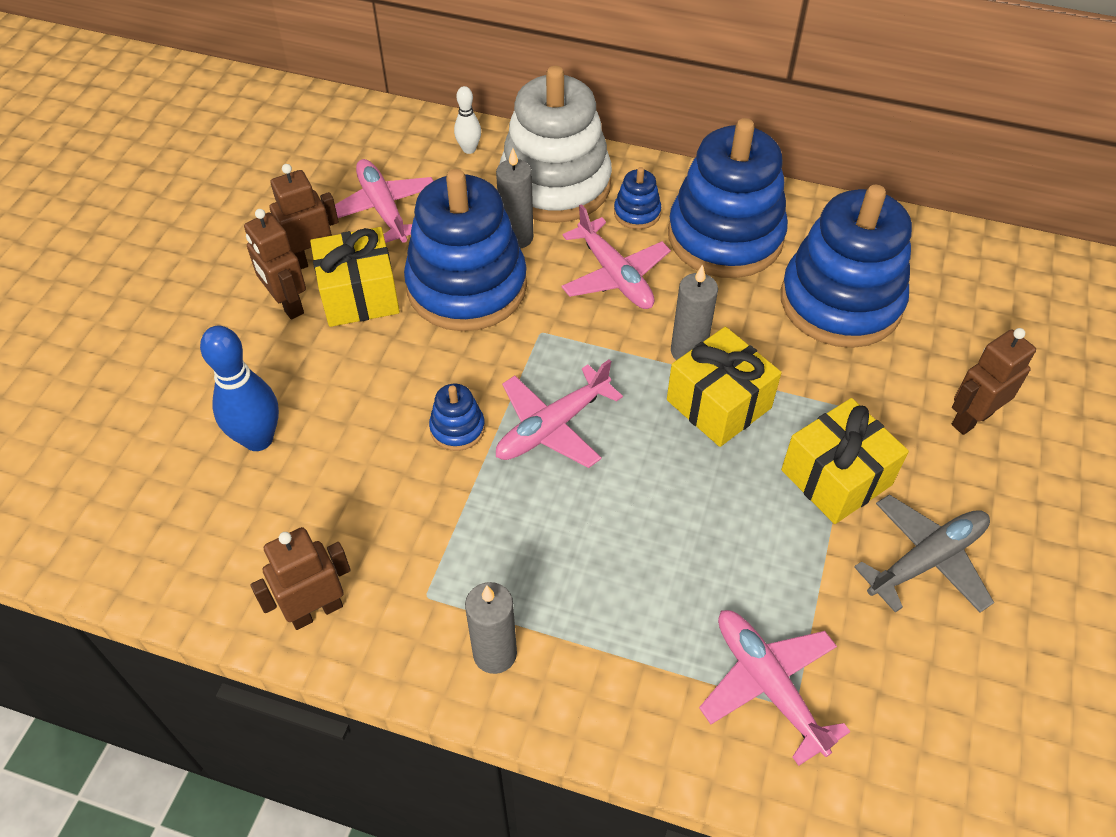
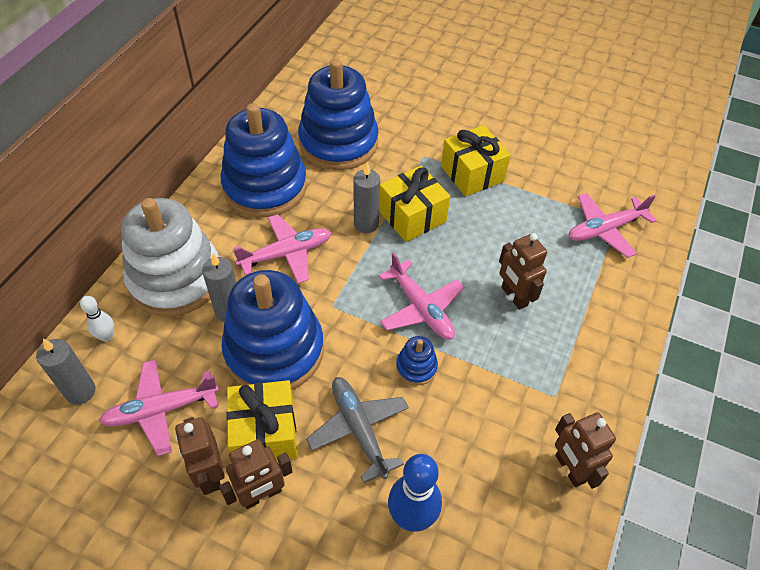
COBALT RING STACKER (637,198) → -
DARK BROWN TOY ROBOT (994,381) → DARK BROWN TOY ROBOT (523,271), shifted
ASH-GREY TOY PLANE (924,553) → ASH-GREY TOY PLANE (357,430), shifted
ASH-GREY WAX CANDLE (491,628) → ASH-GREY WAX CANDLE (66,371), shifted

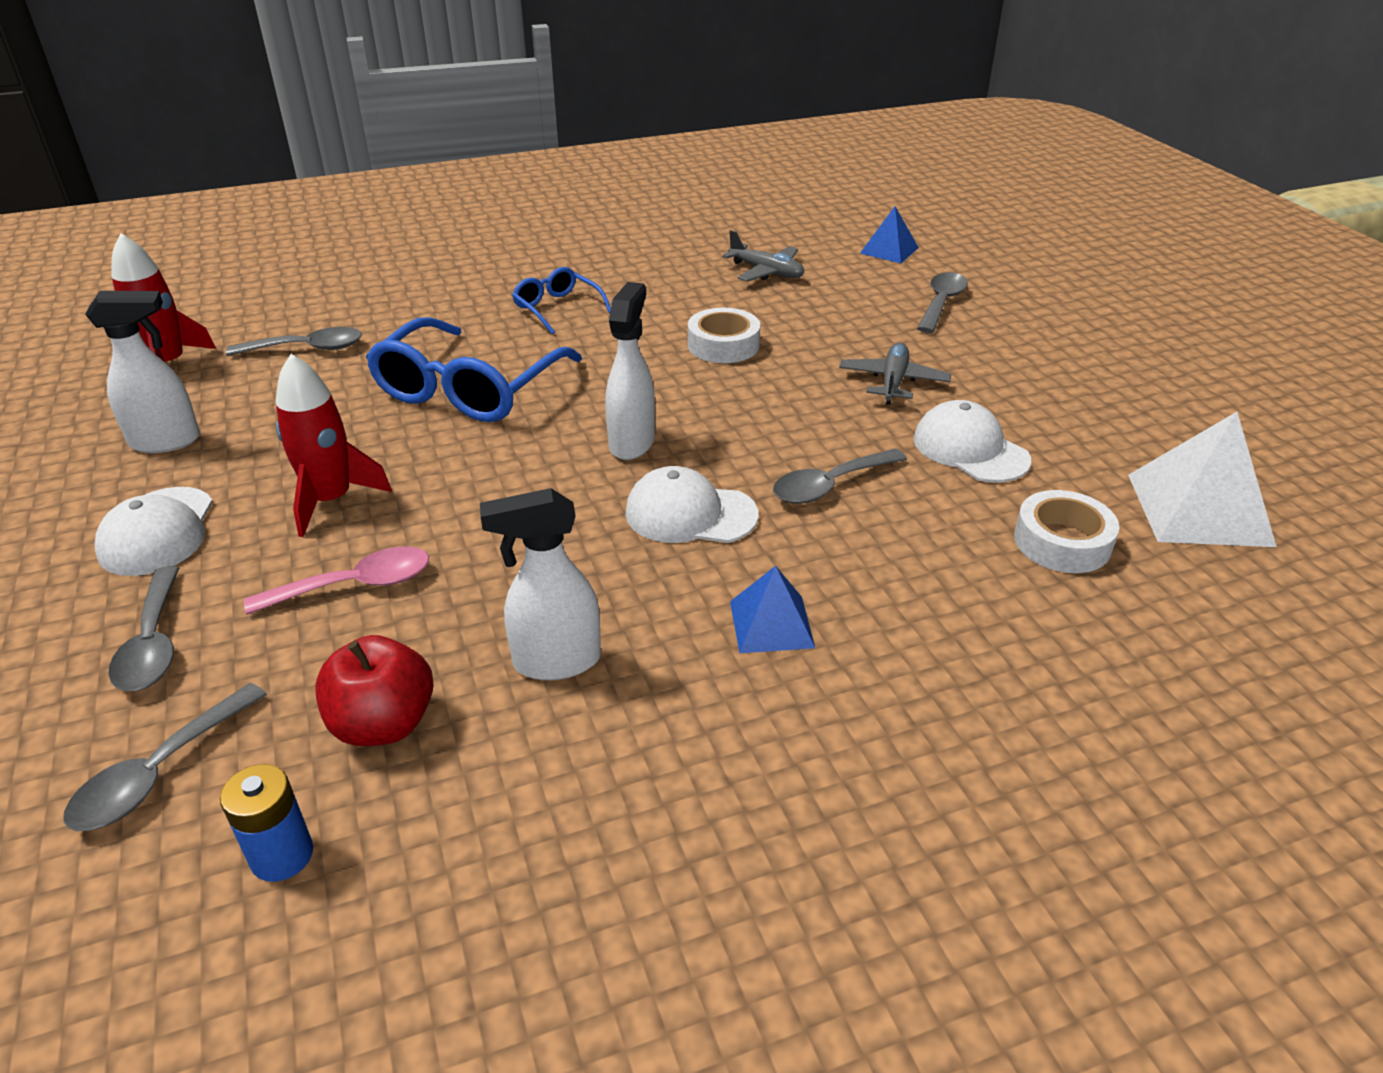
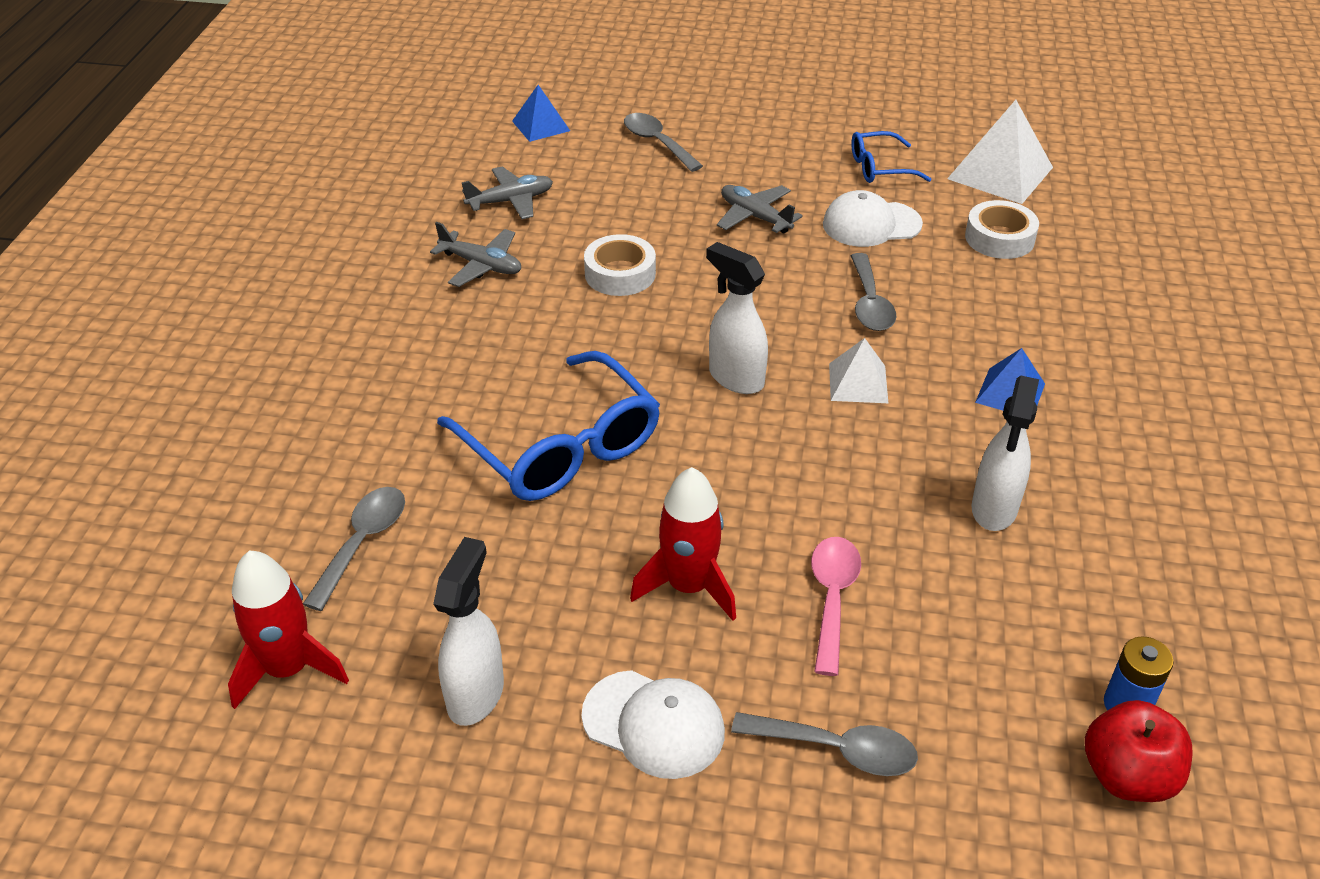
COBALT SPECTACLES (561,300) → COBALT SPECTACLES (891,157), shifted
WHITE CAP (691,504) → WHITE PYRAMID SHAPE (858,370)
SCARLET APPLE (374,690) → SCARLET APPLE (1139,751), shifted
ASH-GREY TEASPOON (165,757) → -
- → ASH-GREY TOY PLANE (475,254)

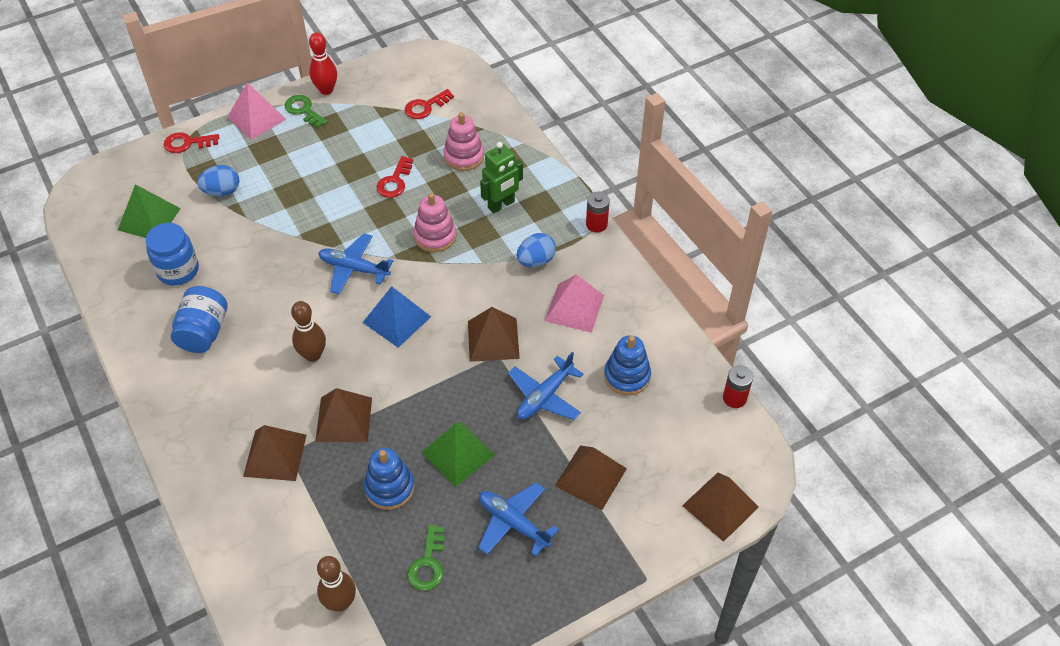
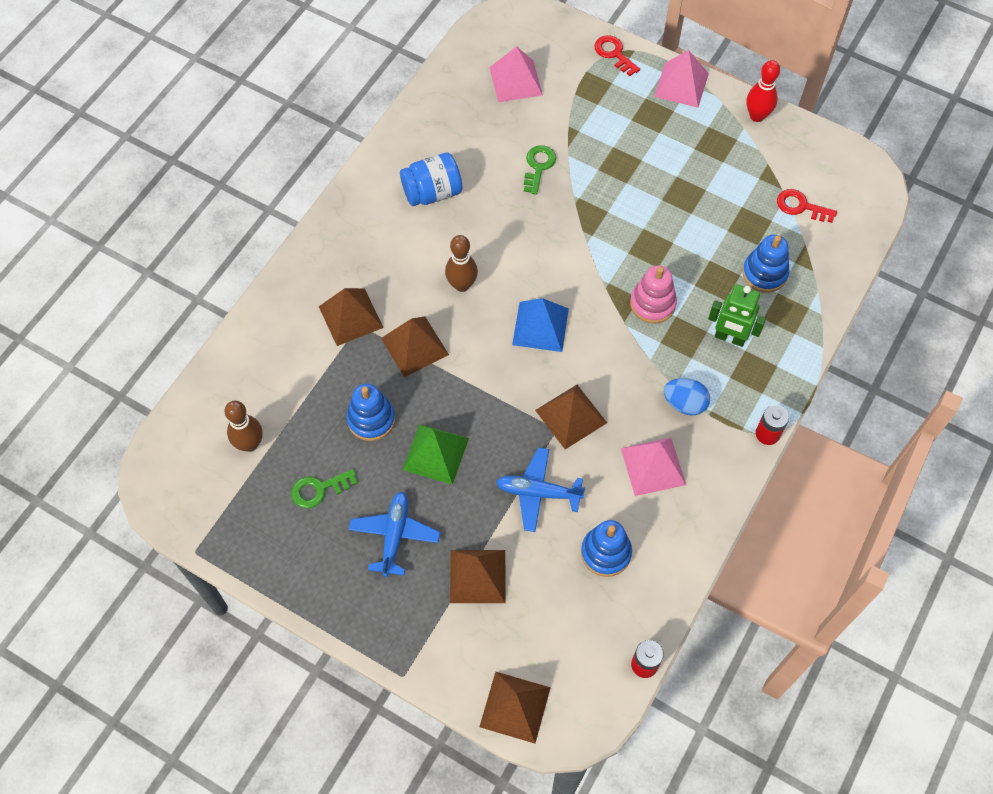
LEAF-GREEN KEY (306,111) → LEAF-GREEN KEY (540,170), shifted
ROSY RING STACKER (463,141) → COBALT RING STACKER (766,264)
SCARLET KEY (395,177) → -
COBALT EGG SHAPE (218,180) → -
LEAF-GREEN PYRAMID SHAPE (149,211) → ROSY PYRAMID SHAPE (516,74)
COBALT JAM JAR (172,254) → -
COBALT TOY PLANE (356,263) → -

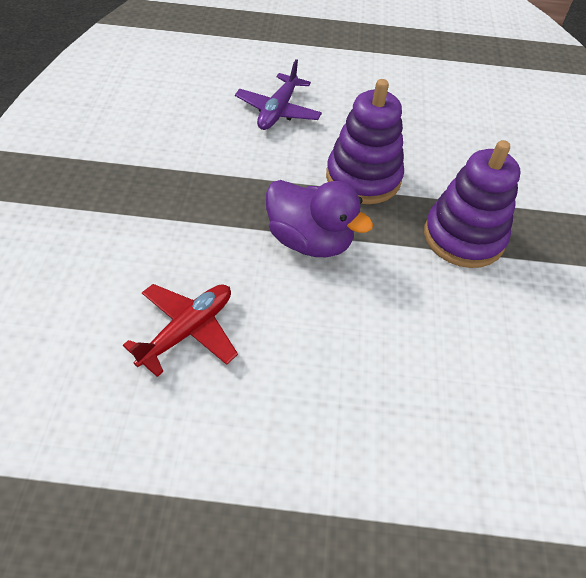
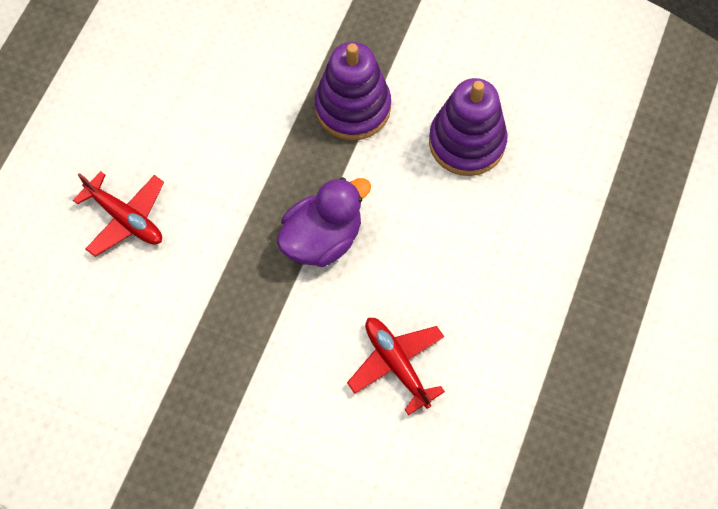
ROYAL PURPLE TOY PLANE (278,94) → SCARLET TOY PLANE (118,214)
ROYAL PURPLE RING STACKER (365,141) → ROYAL PURPLE RING STACKER (468,127), shifted

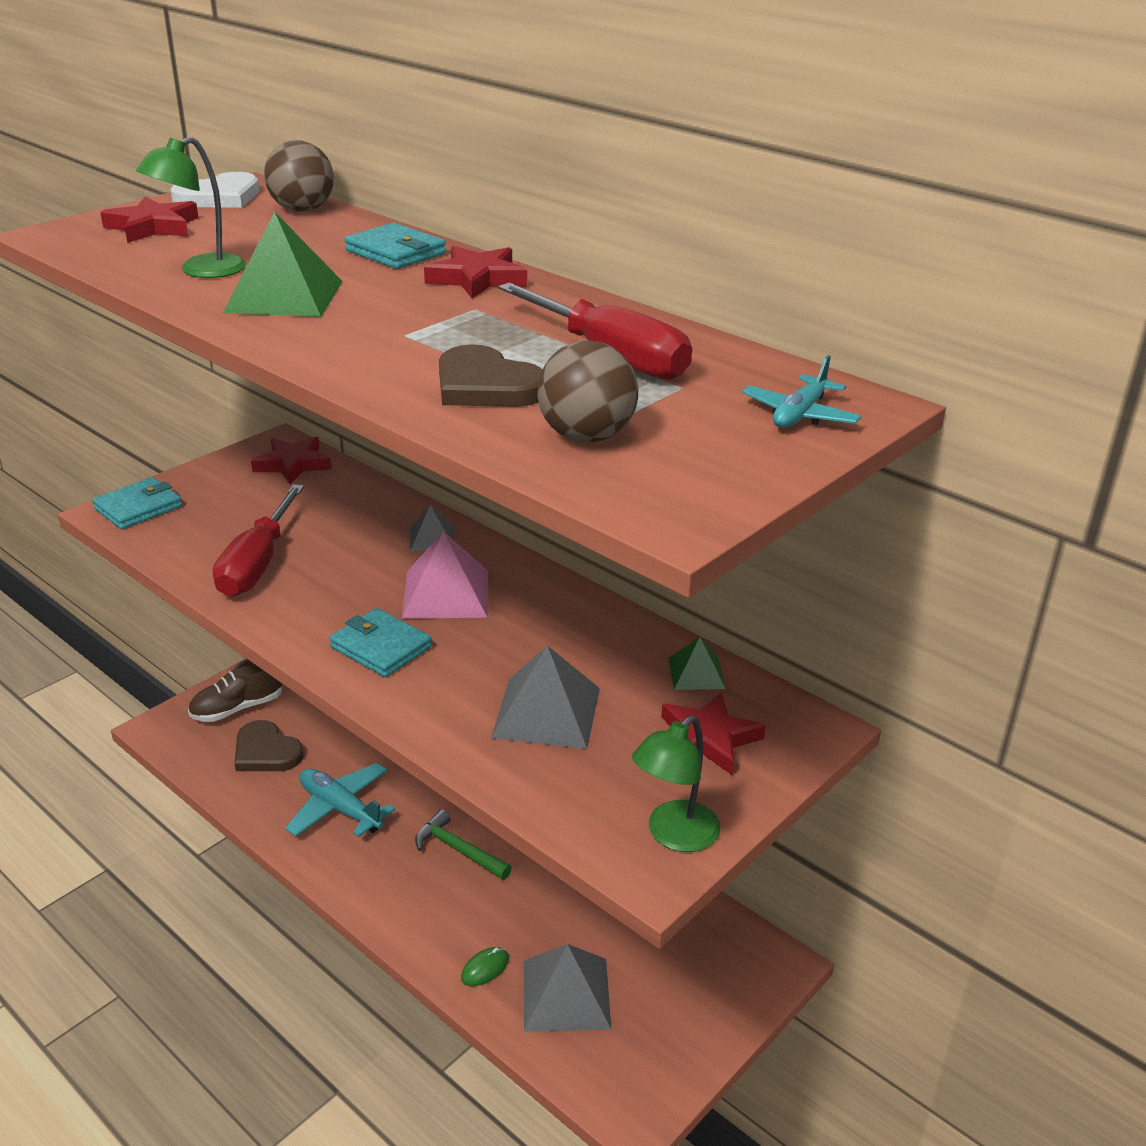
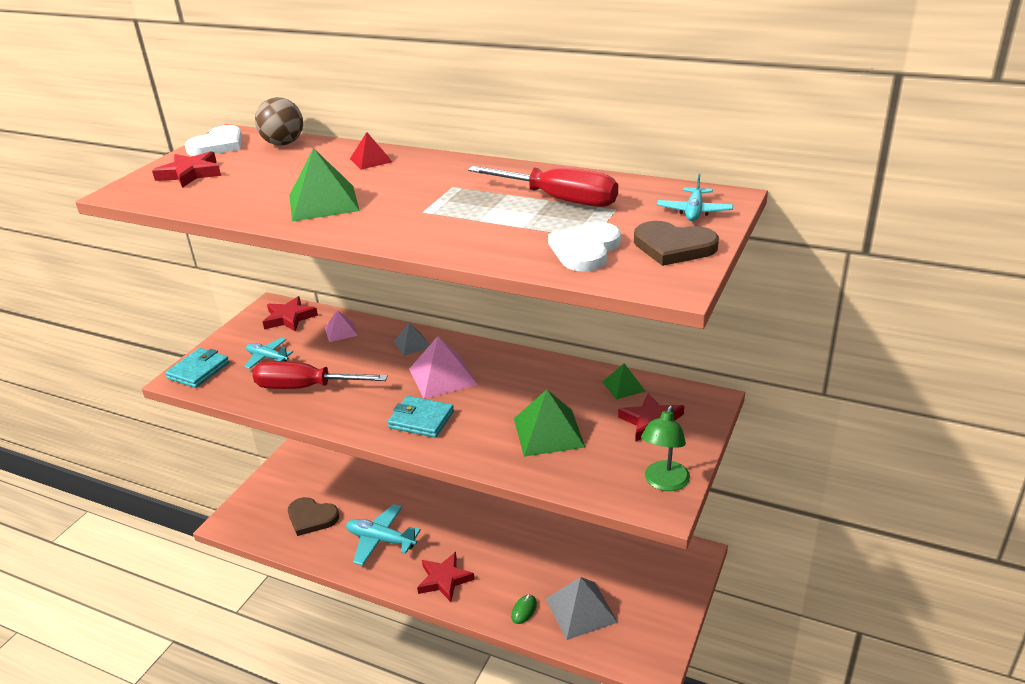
LEAF-GREEN LAMP (191,207) → -
TEAL BILLFOLD (395,246) → SCARLET PYRAMID SHAPE (371,151)
SCARLET STAR SHAPE (475,272) → SCARLET STAR SHAPE (446,577), shifted
DARK BROWN PLAY BALL (587,392) → WHITE HEART (584,247)
DARK BROWN HEART (490,375) → DARK BROWN HEART (676,243), shifted
SCARLET FLAT SCREWDRIVER (258,540) → SCARLET FLAT SCREWDRIVER (320,375), 105 degrees clockwise
ASH-GREY PYRAMID SHAPE (545,697) → LEAF-GREEN PYRAMID SHAPE (549,423)
DARK BROWN SHOE (235,691) → -
LEAF-GREEN CARPENTER'S HAMMER (463,844) → -
- → ROSY PYRAMID SHAPE (341,326)
- → TEAL TOY PLANE (268,353)

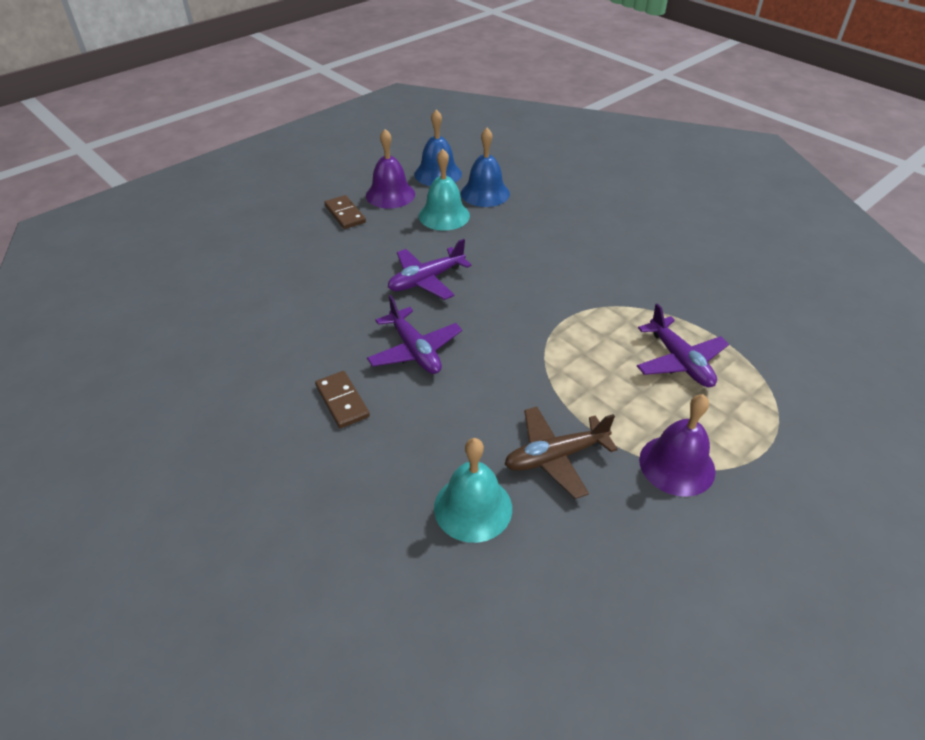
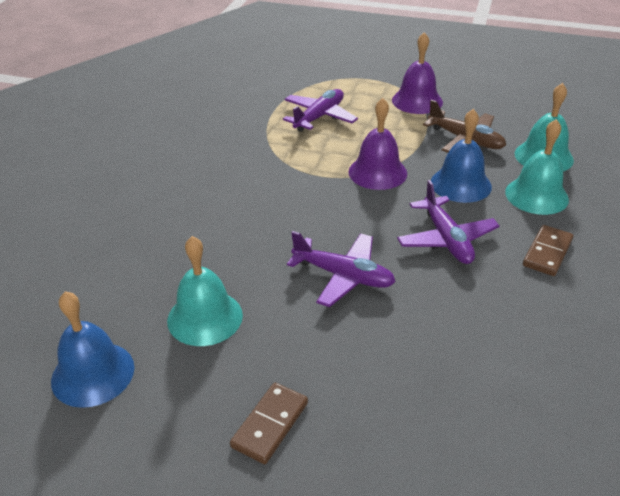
COBALT BELL (485,167) → COBALT BELL (461,156), shifted
ROYAL PURPLE BELL (390,169) → ROYAL PURPLE BELL (377,144), shifted
ROYAL PURPLE TOY PLANE (414,334) → ROYAL PURPLE TOY PLANE (448,222), 135 degrees clockwise
- → TEAL BELL (537,167)

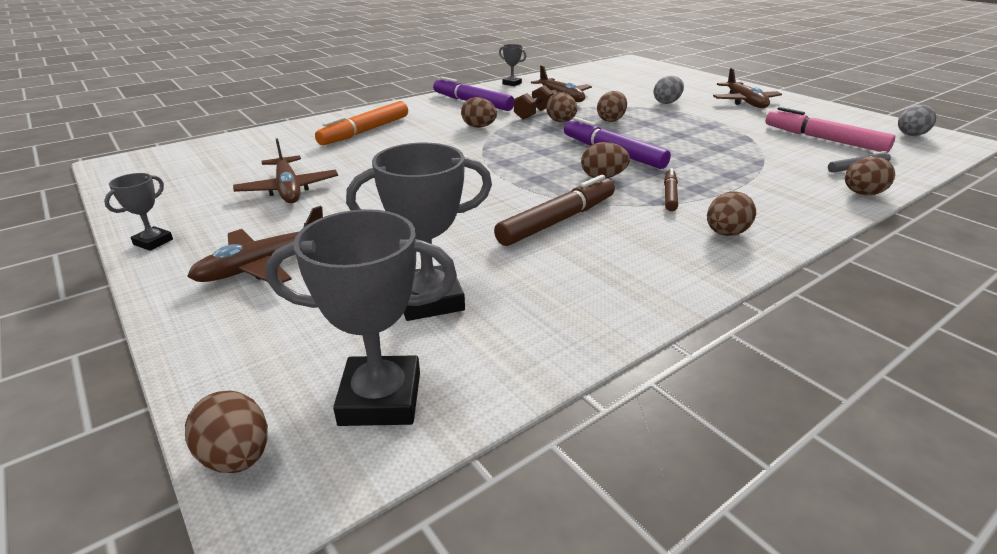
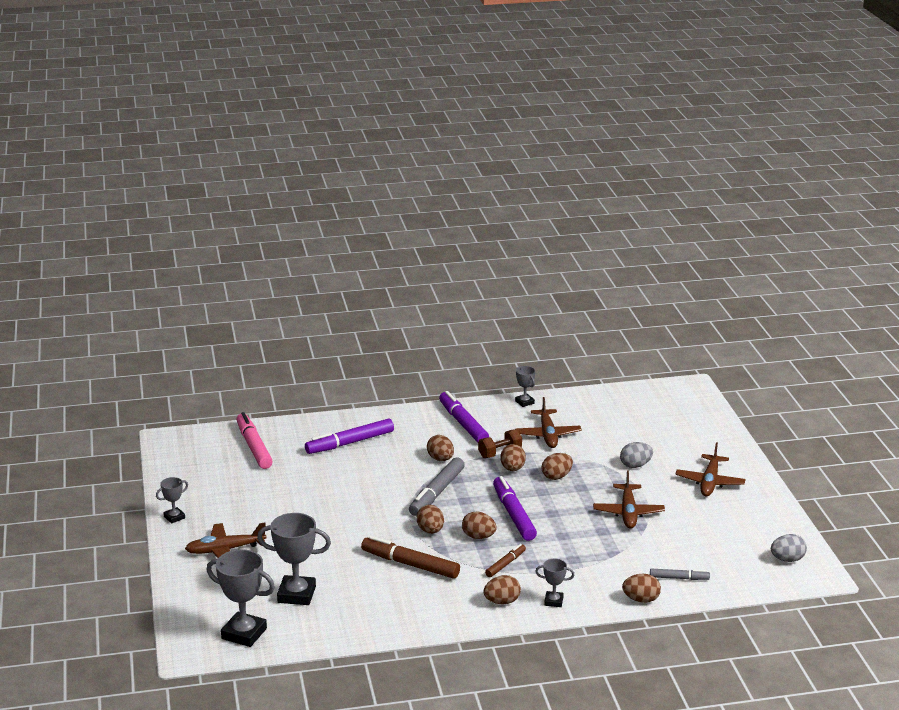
ORANGE-COLOURED FELT PEN (361,123) → ROYAL PURPLE FELT PEN (349,436)
ROSY FELT PEN (830,130) → ROSY FELT PEN (254,440), shifted
DARK BROWN TOY PLANE (285,170) → DARK BROWN TOY PLANE (629,500), shifted
DARK BROWN FELT PEN (554,210) → DARK BROWN FELT PEN (410,557), 135 degrees counterclockwise
DARK BROWN EGG SHAPE (226,432) → DARK BROWN EGG SHAPE (430,519), shifted
- → ASH-GREY FELT PEN (437,486)
- → ASH-GREY TROPHY (554,583)

